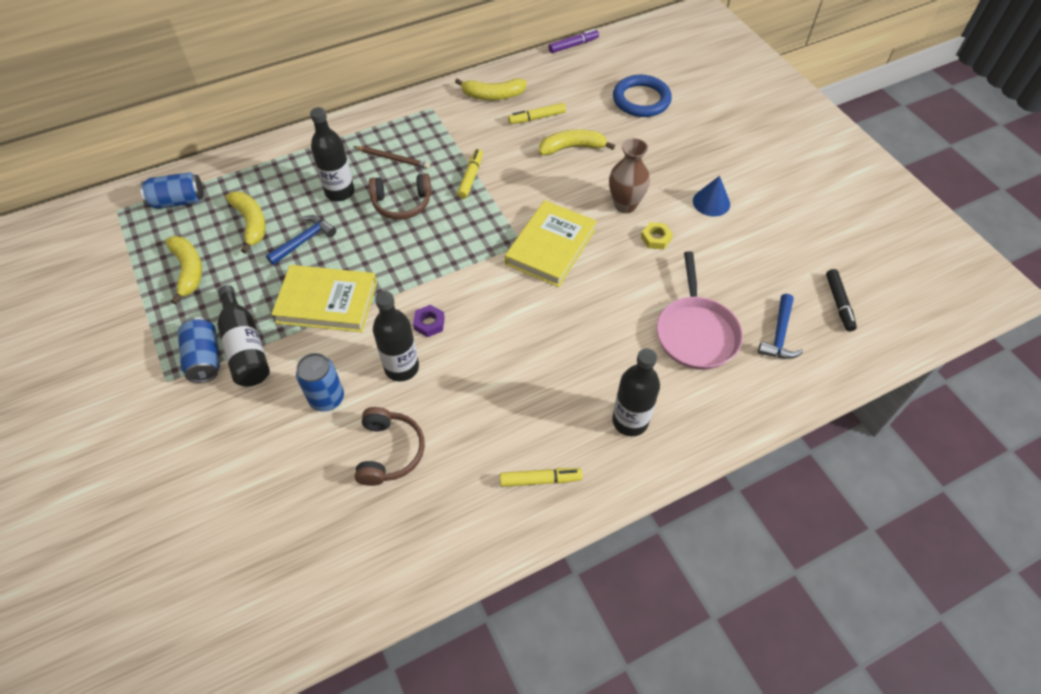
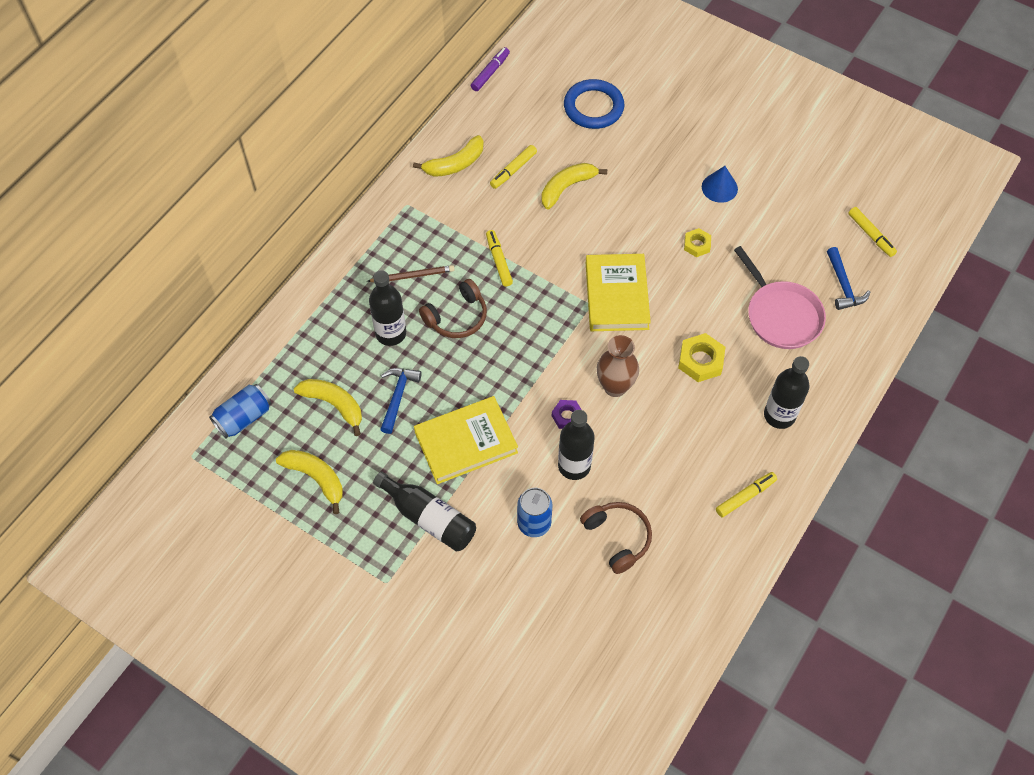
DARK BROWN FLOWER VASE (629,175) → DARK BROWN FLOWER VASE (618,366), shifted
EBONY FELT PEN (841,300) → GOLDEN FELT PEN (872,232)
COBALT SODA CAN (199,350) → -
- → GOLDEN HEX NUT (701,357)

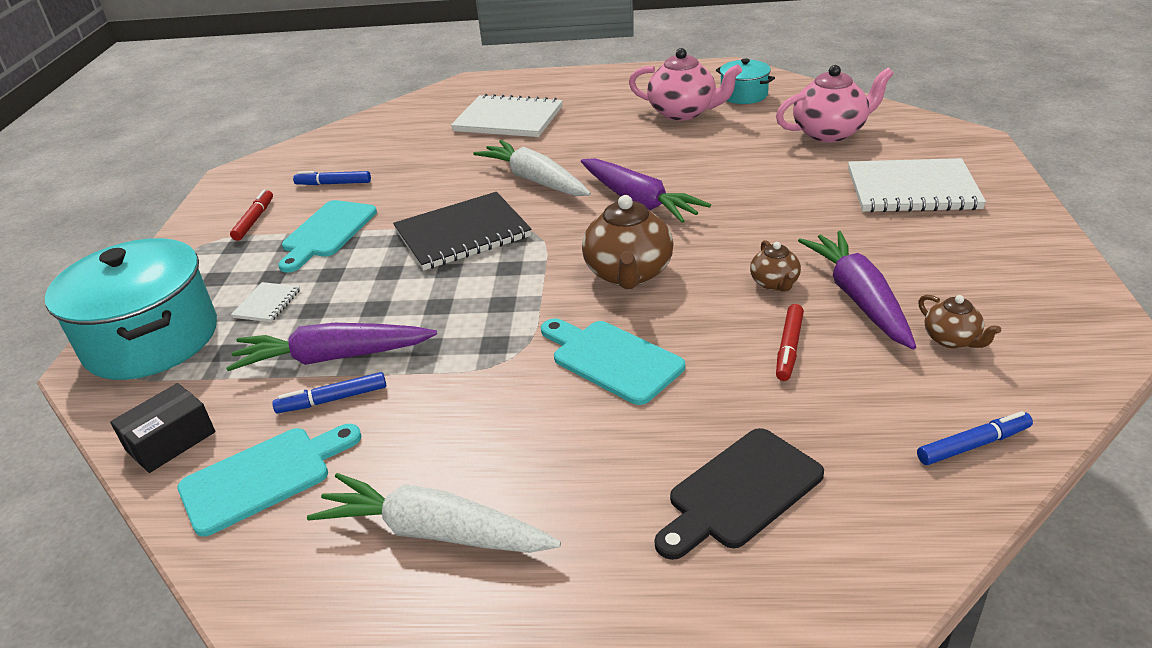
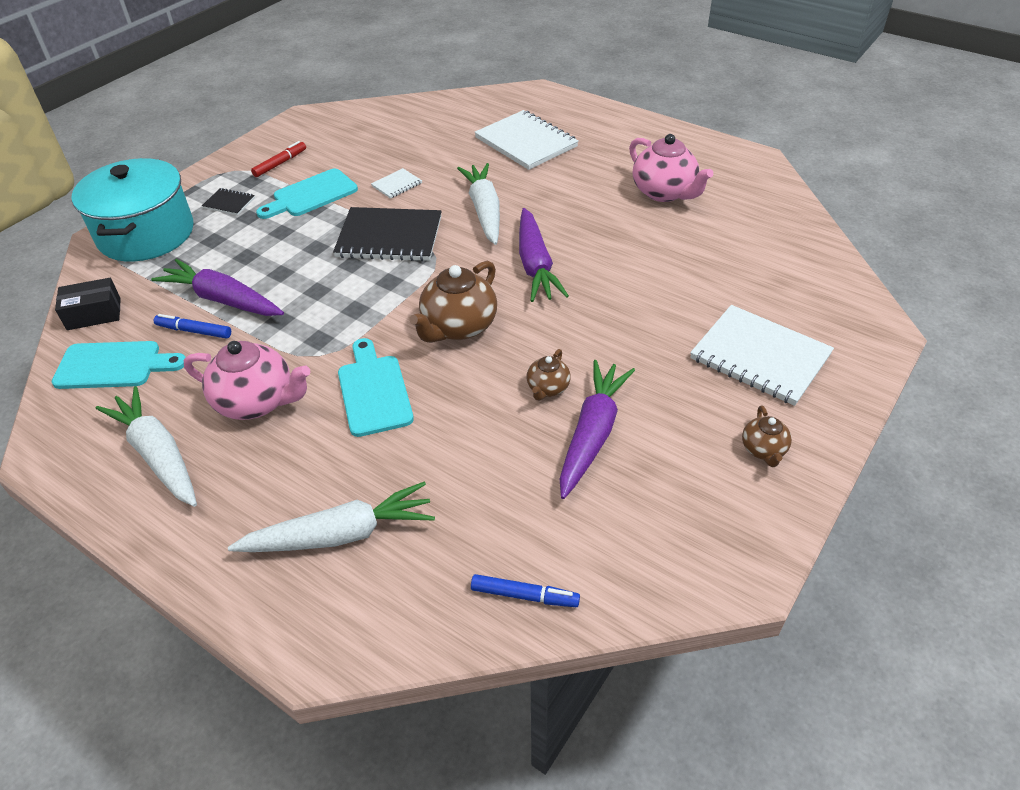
TEAL STOCKPOT (745,81) → -
ROSY TEA POT (835,104) → ROSY TEA POT (247,380), shifted
COBALT FELT PEN (332,178) → -
WHITE NOTEPAD (265,302) → WHITE NOTEPAD (396,183), shifted
DARK BROWN TEA POT (959,321) → DARK BROWN TEA POT (767,436), shifted
SCARLET FELT PEN (790,342) → -
EBONY CUTTING BOARD (739,494) → WHITE ROOT VEGETABLE (331,516)
- → EBONY NOTEPAD (228,201)

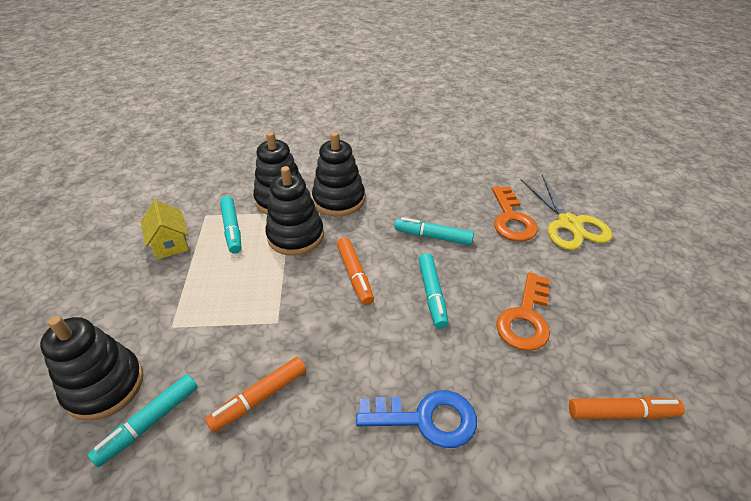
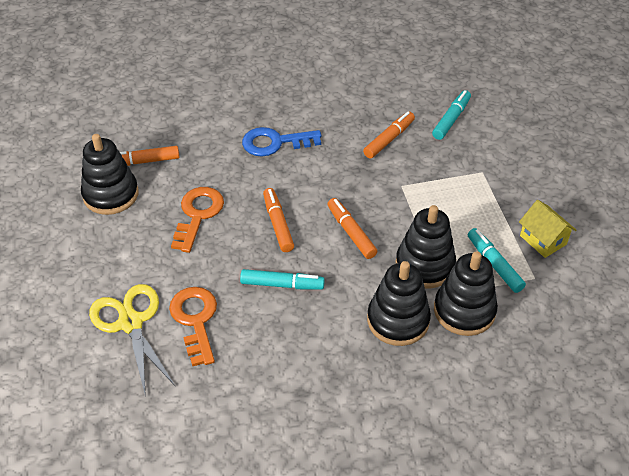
TEAL FELT PEN (433,291) → ORANGE-COLOURED FELT PEN (278,220)
EBONY RING STACKER (92,368) → EBONY RING STACKER (110,174), shifted

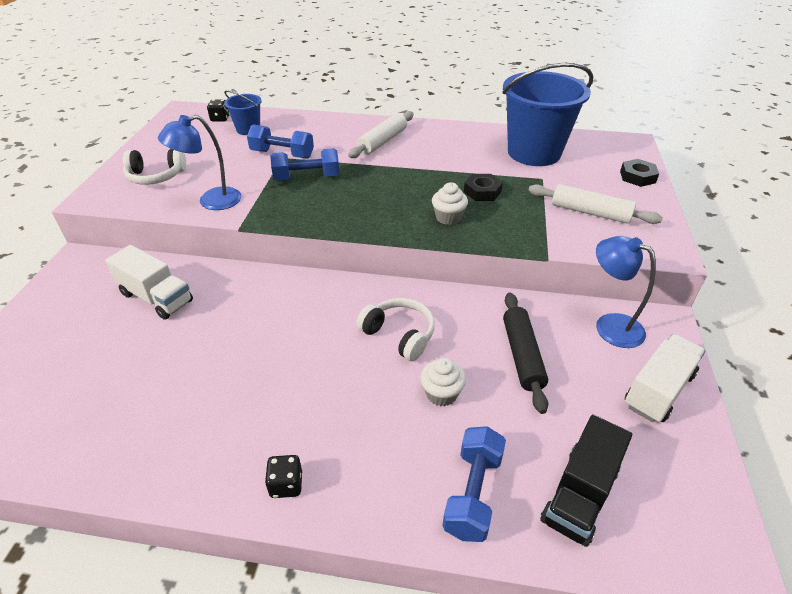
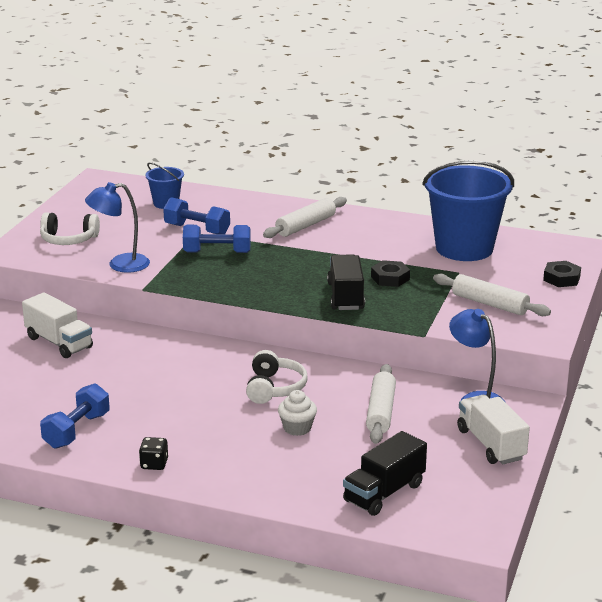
EBONY DICE (218,110) → -
WHITE MUFFIN (450,203) → EBONY TRUCK (346,282)
EBONY DOUGH ROLLER (525,353) → WHITE DOUGH ROLLER (381,404)
WHITE HEADPHONES (395,329) → WHITE HEADPHONES (277,377), 45 degrees clockwise
WHITE TRUCK (665,378) → WHITE TRUCK (493,429), 75 degrees counterclockwise
COBALT DUMBBELL (474,484) → COBALT DUMBBELL (75,416), shifted

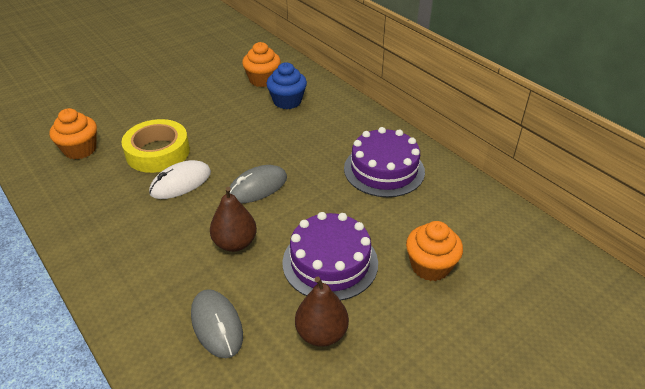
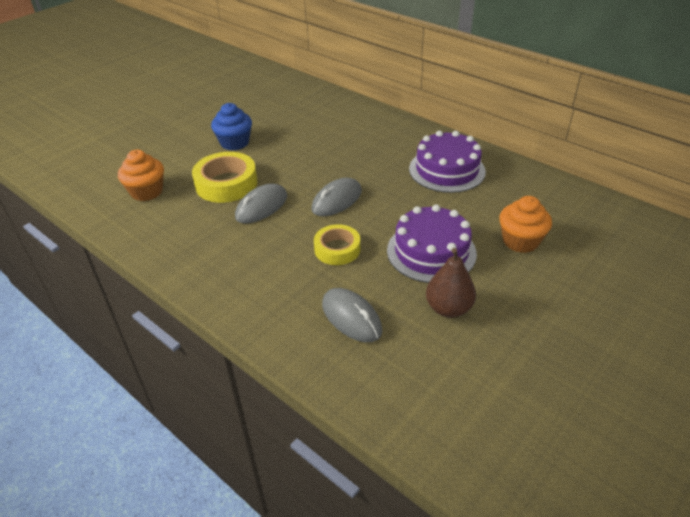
ORANGE-COLOURED MUFFIN (261,64) → -
COBALT MUFFIN (286,85) → COBALT MUFFIN (231,127), shifted
WHITE PC MOUSE (180,179) → ASH-GREY PC MOUSE (261,203)
DARK BROWN PEAR FRUIT (233,219) → GOLDEN STICKY TAPE (337,244)

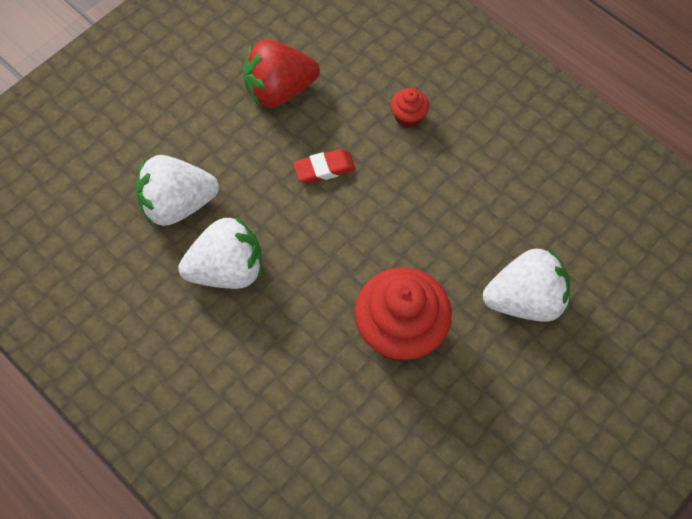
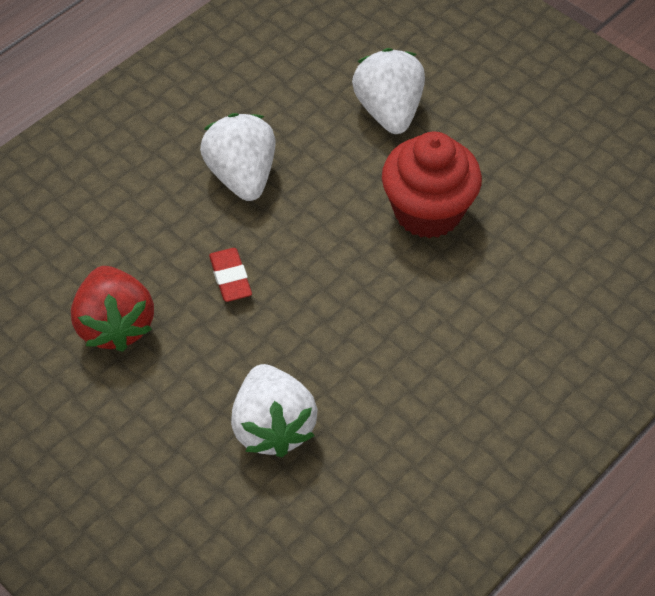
SCARLET MUFFIN (410,108) → -
WHITE BERRY (220,252) → WHITE BERRY (237,157), shifted

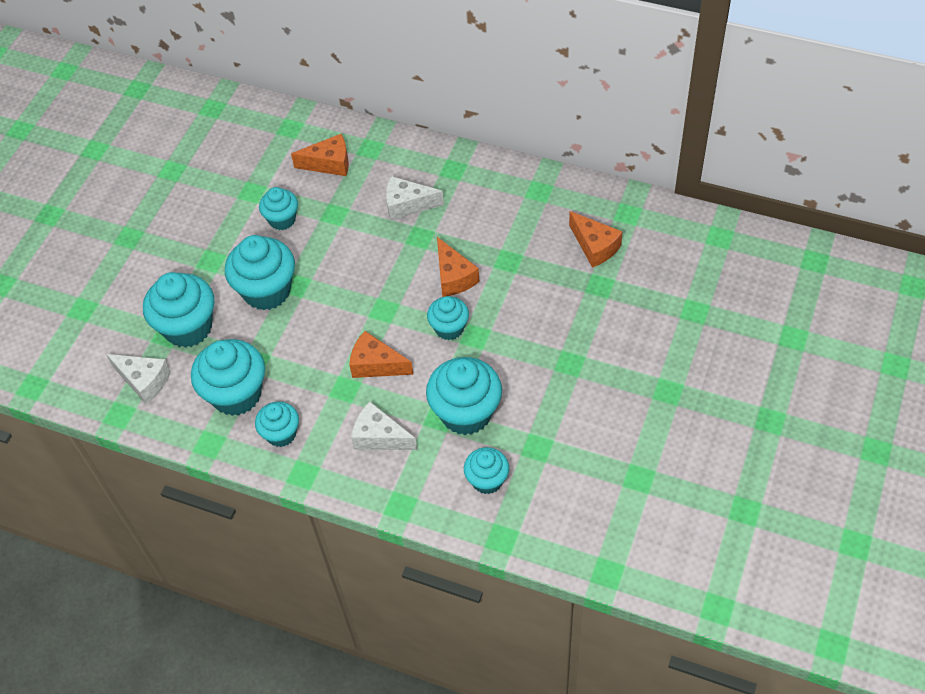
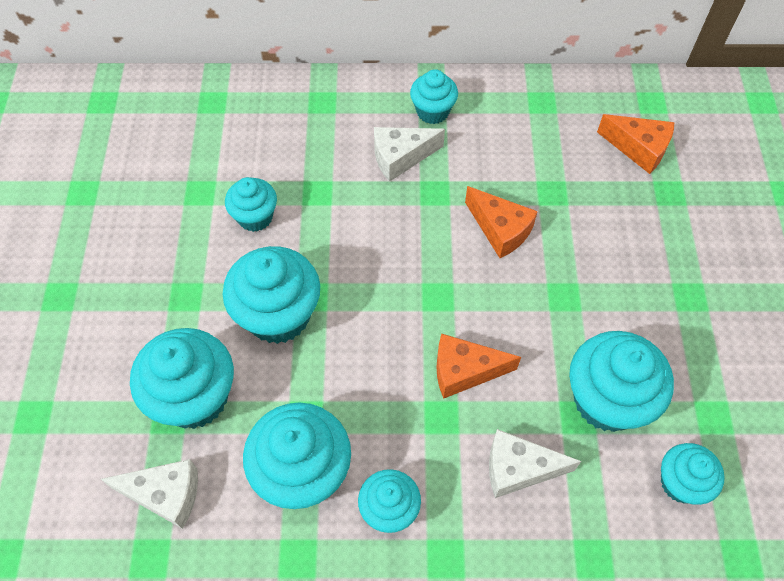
ORANGE-COLOURED CHEESE WEDGE (320,155) → -
TEAL MUFFIN (448,318) → TEAL MUFFIN (434,96), shifted

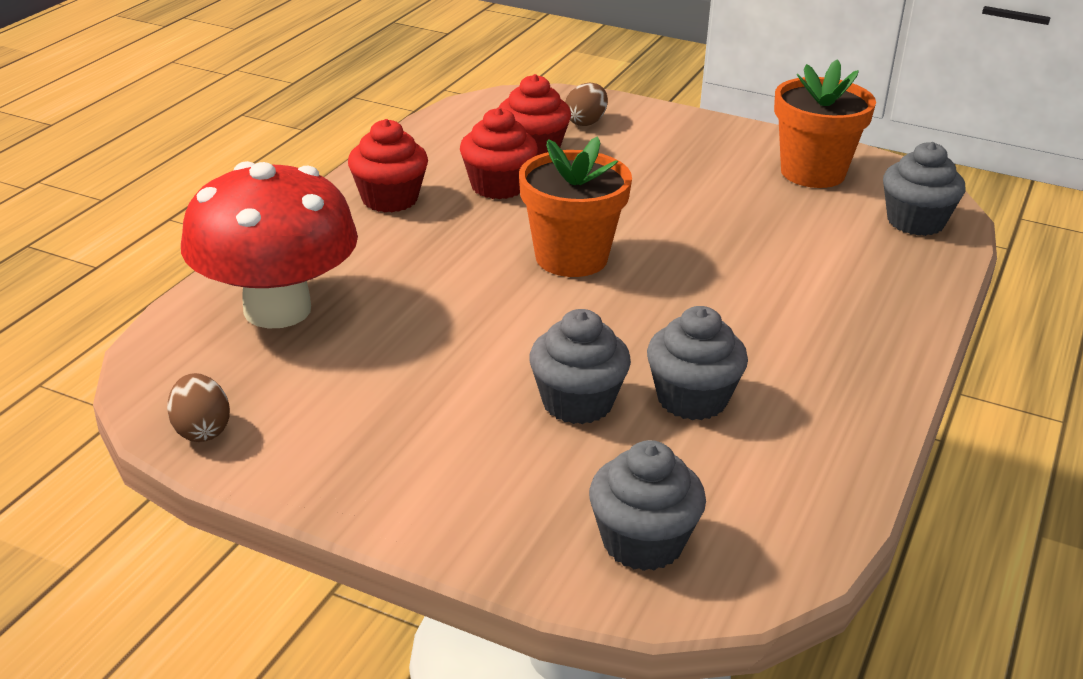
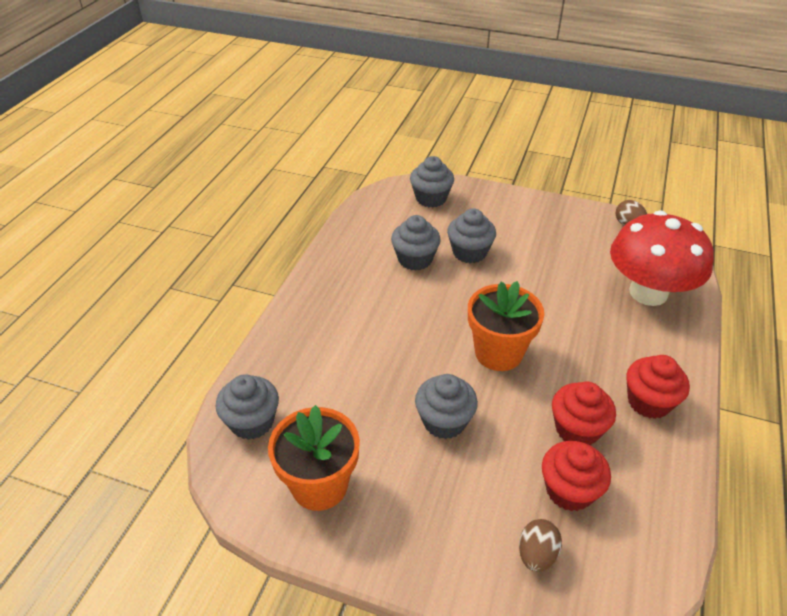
- → ASH-GREY MUFFIN (446,406)

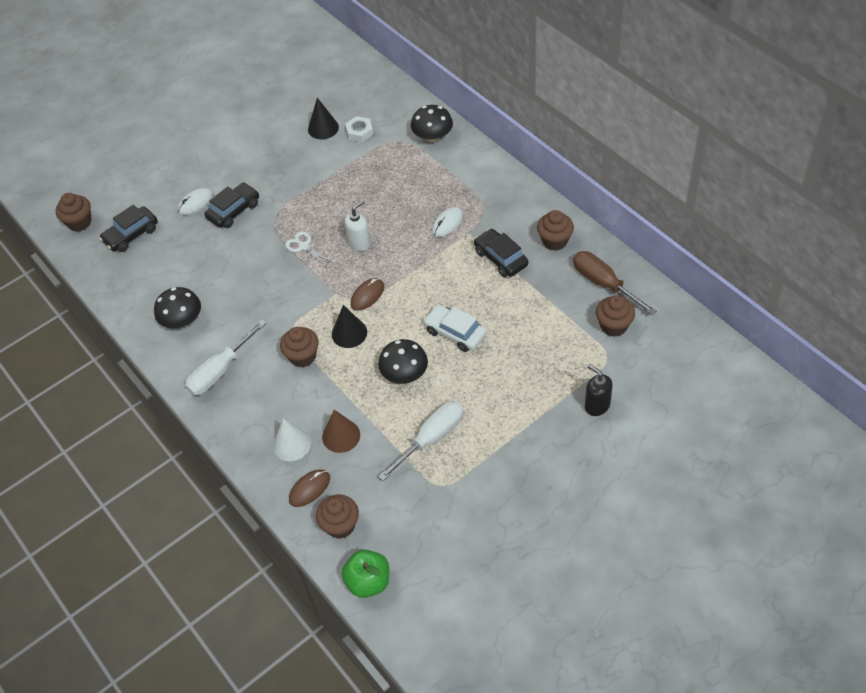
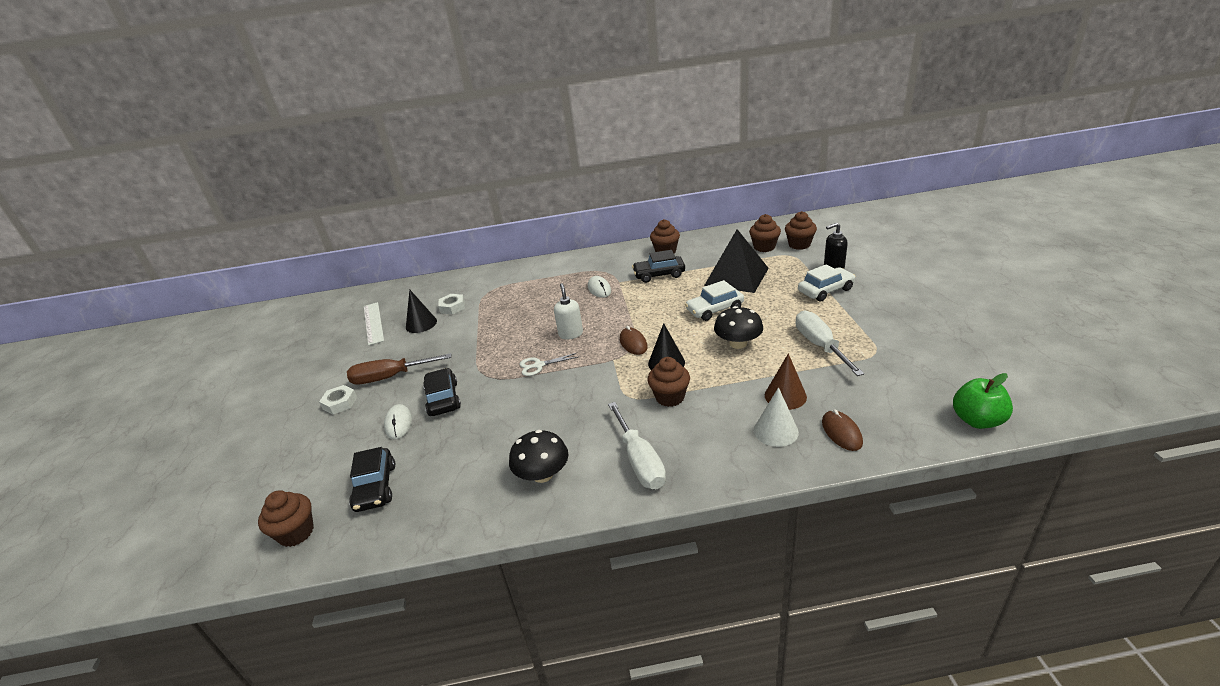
EBONY TOADSTOOL (432,123) → -
DARK BROWN FLAT SCREWDRIVER (615,283) → DARK BROWN FLAT SCREWDRIVER (399,369), shifted
DARK BROWN MUFFIN (337,516) → DARK BROWN MUFFIN (801,230), shifted
- → EBONY PYRAMID SHAPE (736,261)
- → WHITE CAR (826,283)
- → WHITE RULER (374,324)
- → WHITE HEX NUT (338,400)

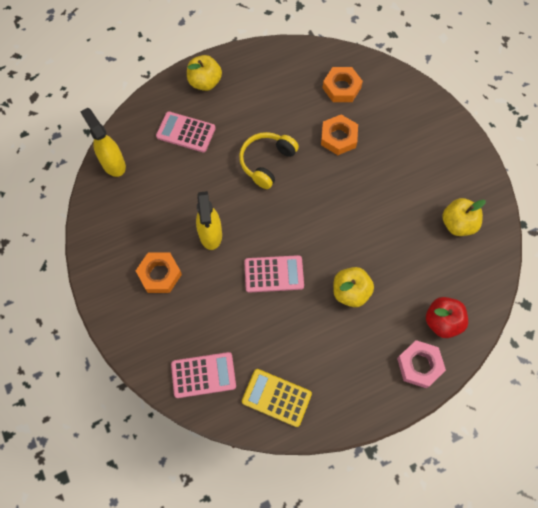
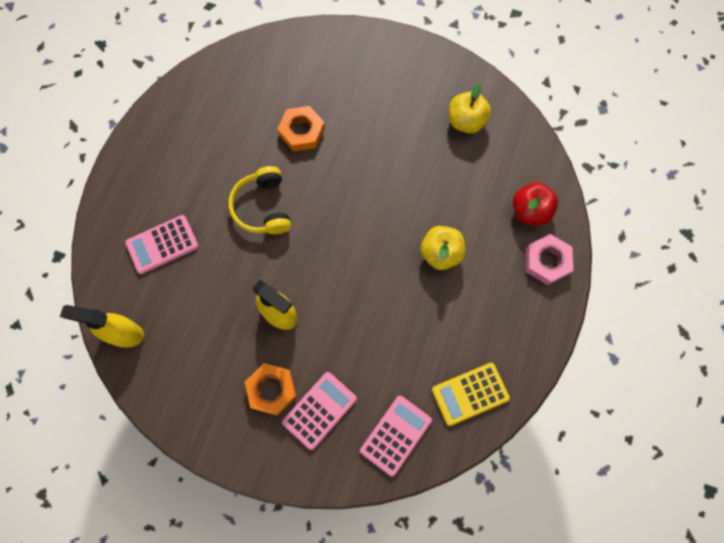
GOLDEN APPLE (204,73) → -
ORANGE-COLOURED HEX NUT (342,84) → -
ROSY CALCULATOR (274,274) → ROSY CALCULATOR (319,411), shifted

